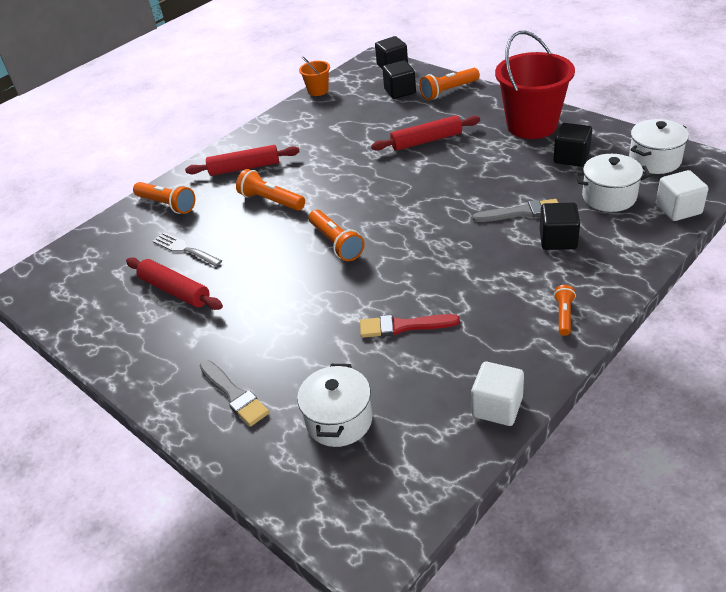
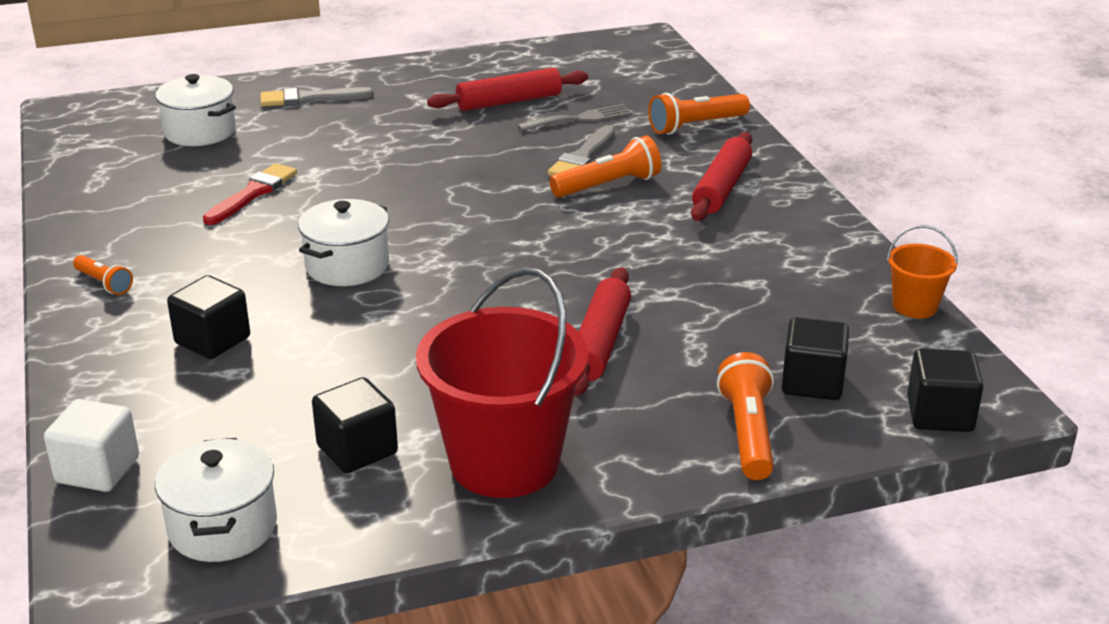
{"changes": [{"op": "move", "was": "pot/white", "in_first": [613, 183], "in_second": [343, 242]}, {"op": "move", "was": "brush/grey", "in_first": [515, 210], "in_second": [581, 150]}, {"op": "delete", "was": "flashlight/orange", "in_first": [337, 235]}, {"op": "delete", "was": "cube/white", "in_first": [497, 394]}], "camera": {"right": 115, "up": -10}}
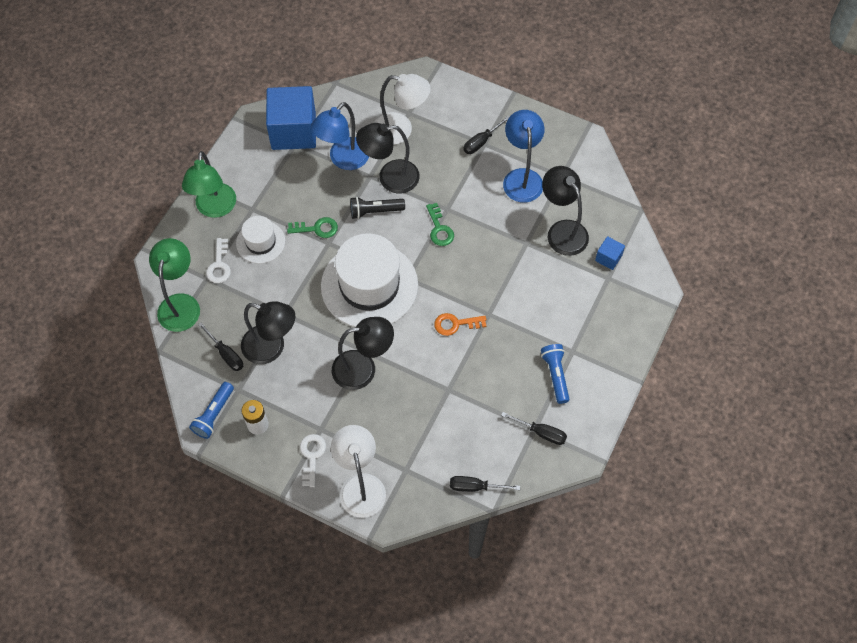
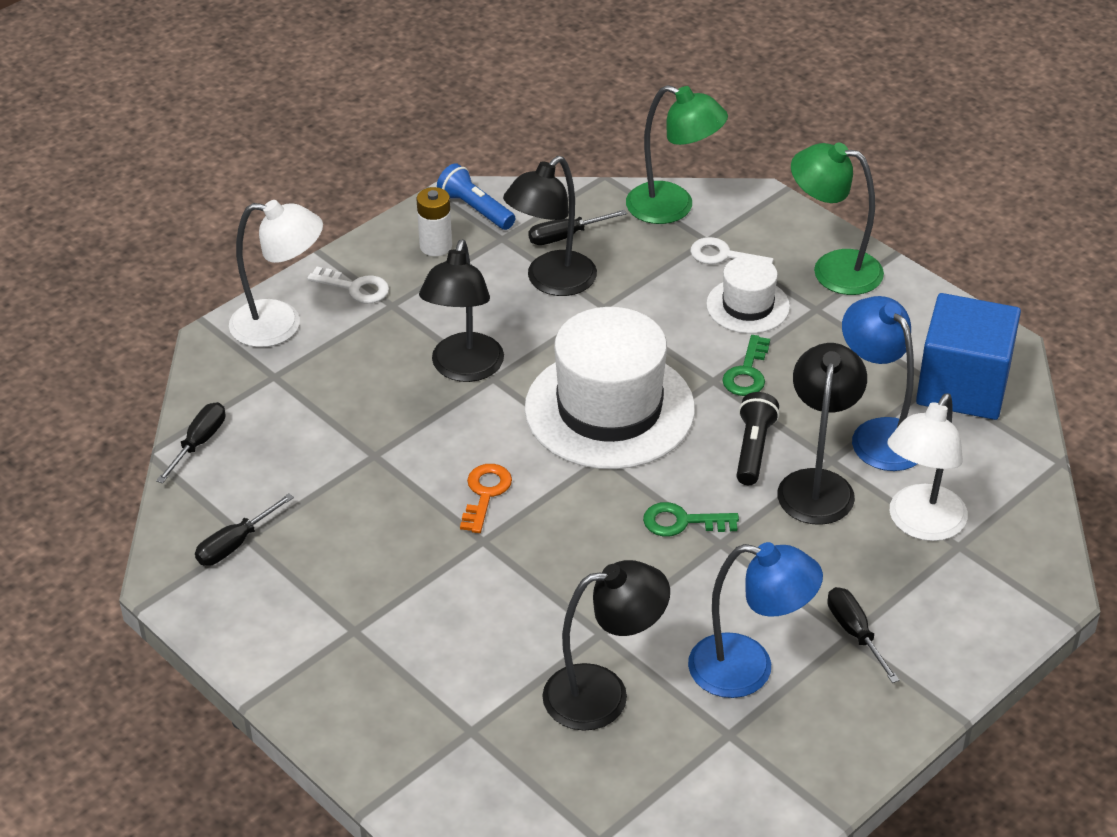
{"changes": [{"op": "delete", "was": "flashlight/blue", "in_first": [555, 374]}, {"op": "delete", "was": "cube/blue", "in_first": [610, 253]}], "camera": {"right": 110, "up": -20}}
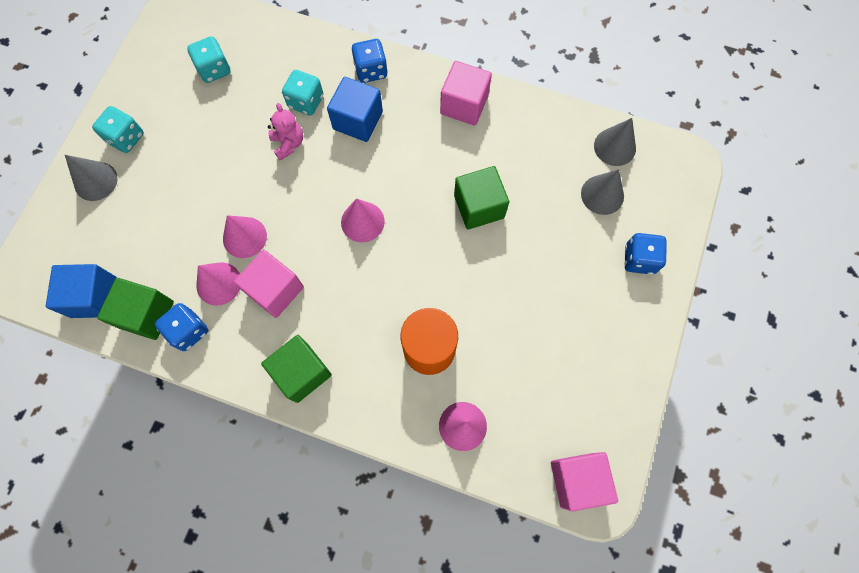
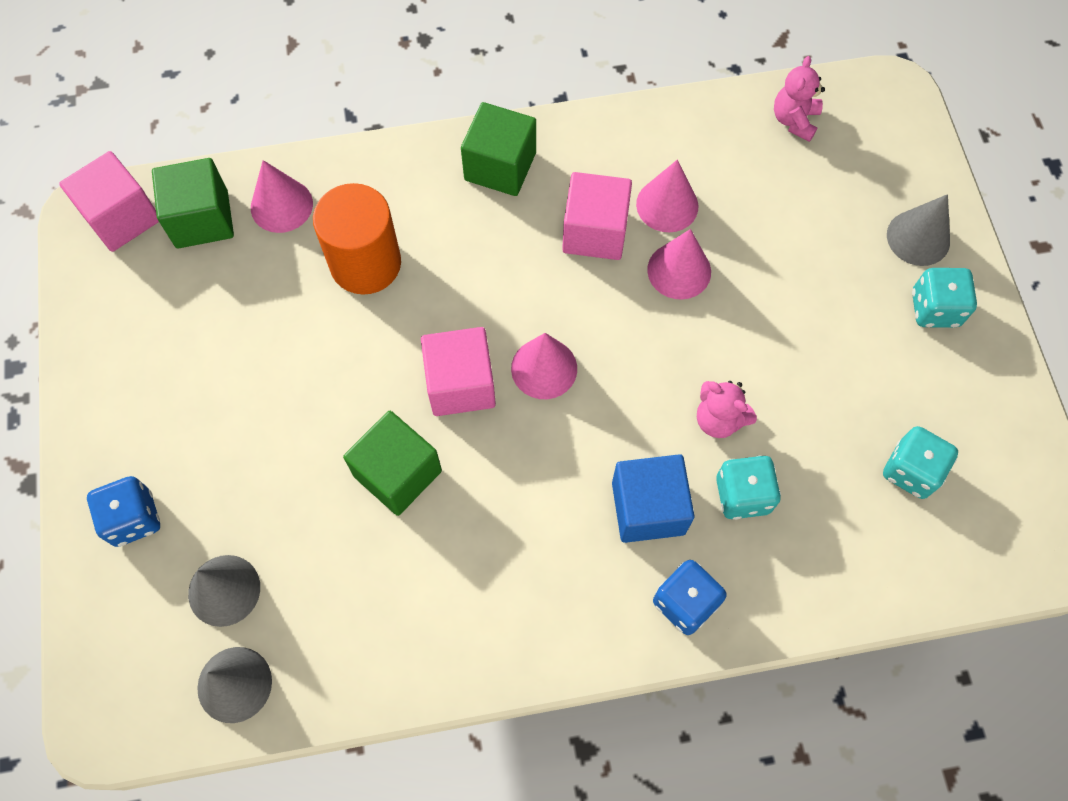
{"changes": [{"op": "move", "was": "cube/green", "in_first": [135, 309], "in_second": [193, 203]}, {"op": "move", "was": "cube/pink", "in_first": [466, 93], "in_second": [458, 371]}, {"op": "replace", "was": "cube/blue", "now": "teddy bear/pink", "in_first": [81, 291], "in_second": [799, 99]}, {"op": "delete", "was": "dice/blue", "in_first": [181, 327]}], "camera": {"right": 150, "up": -5}}
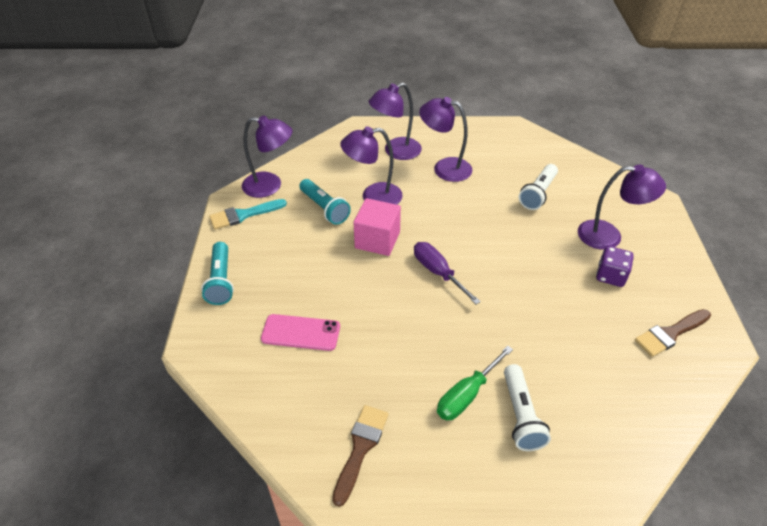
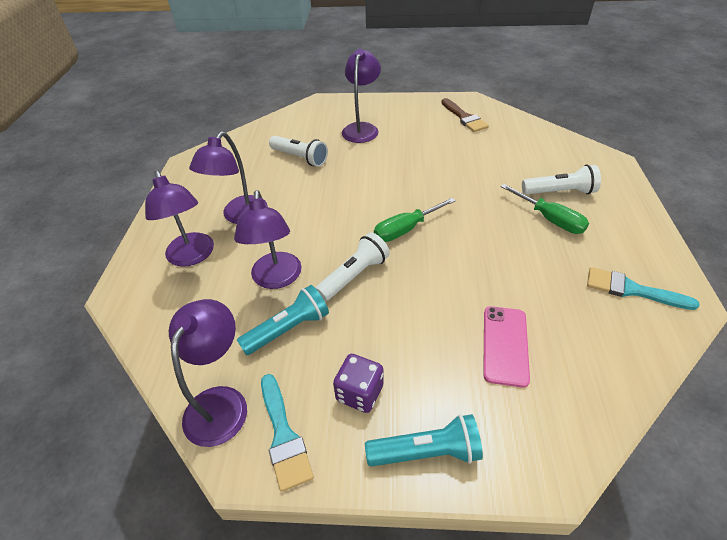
{"changes": [{"op": "replace", "was": "cube/pink", "now": "flashlight/white", "in_first": [377, 227], "in_second": [353, 266]}, {"op": "move", "was": "dice/purple", "in_first": [615, 266], "in_second": [358, 383]}, {"op": "recolor", "was": "screwdriver/purple", "now": "screwdriver/green", "in_first": [447, 273], "in_second": [415, 220]}, {"op": "recolor", "was": "brush/brown", "now": "brush/turquoise", "in_first": [360, 456], "in_second": [643, 288]}], "camera": {"right": -85, "up": 0}}
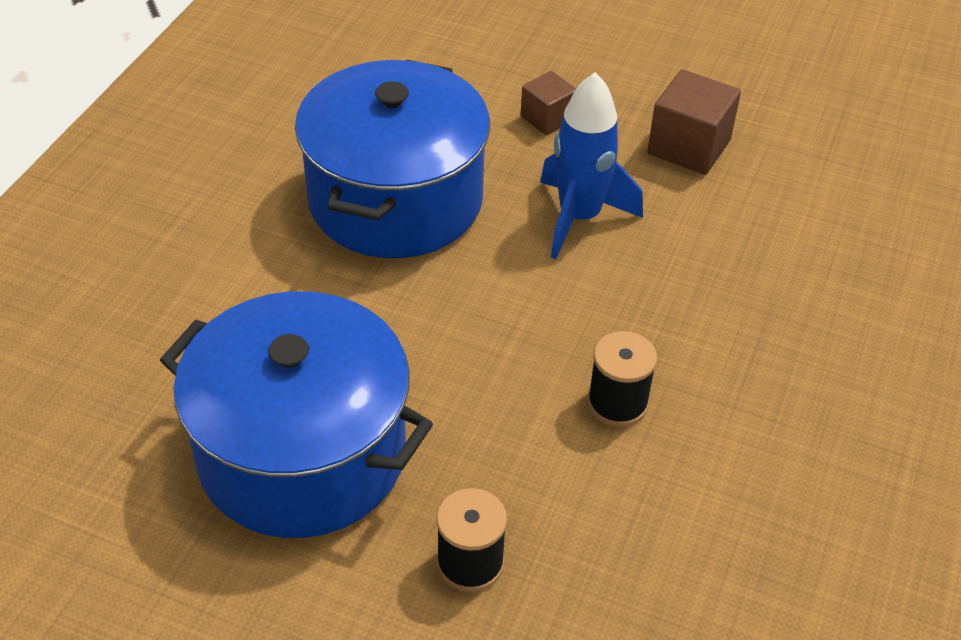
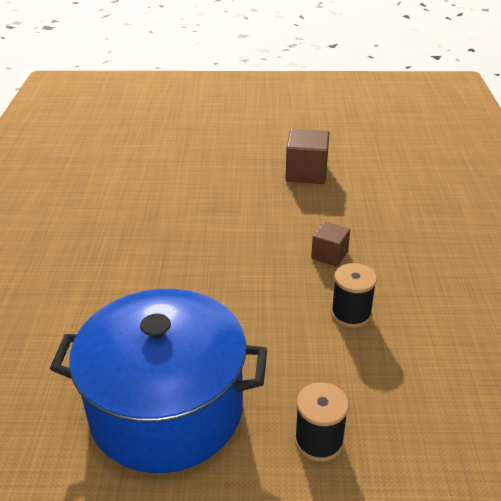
{"changes": [{"op": "move", "was": "cube/brown", "in_first": [548, 103], "in_second": [330, 244]}, {"op": "delete", "was": "pot/blue", "in_first": [392, 159]}, {"op": "delete", "was": "rocket/blue", "in_first": [591, 165]}], "camera": {"right": -20, "up": -10}}
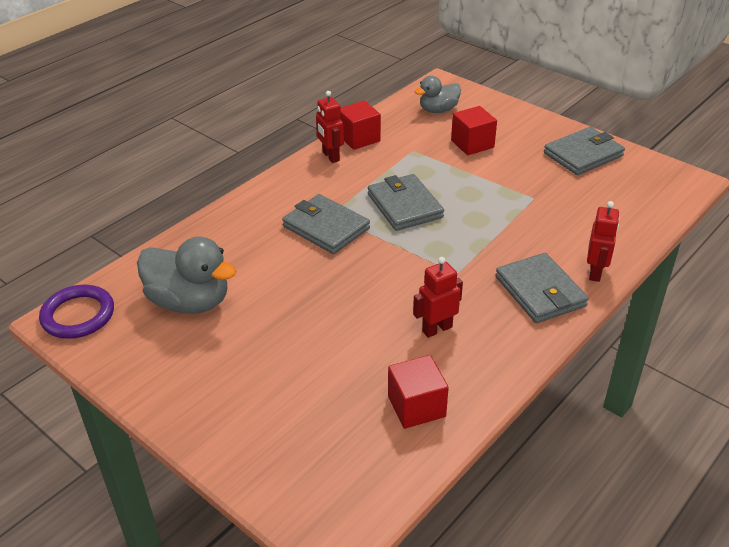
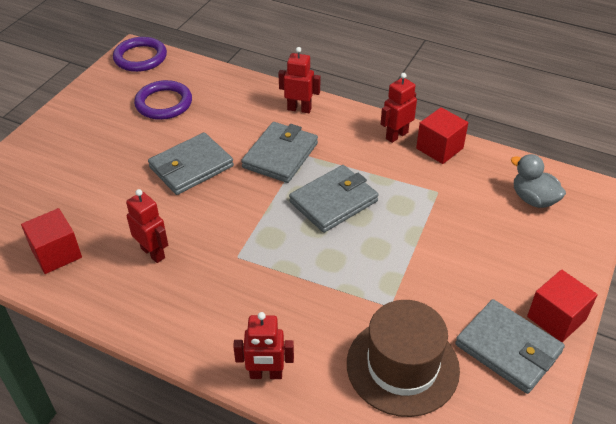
{"changes": [{"op": "replace", "was": "duck/grey", "now": "ring/purple", "in_first": [187, 275], "in_second": [163, 100]}, {"op": "move", "was": "wallet/grey", "in_first": [542, 288], "in_second": [191, 163]}, {"op": "insert", "now": "robot/red", "in_second": [299, 80]}, {"op": "insert", "now": "hat/brown", "in_second": [403, 358]}, {"op": "move", "was": "cube/red", "in_first": [474, 130], "in_second": [562, 306]}], "camera": {"right": 75, "up": 5}}
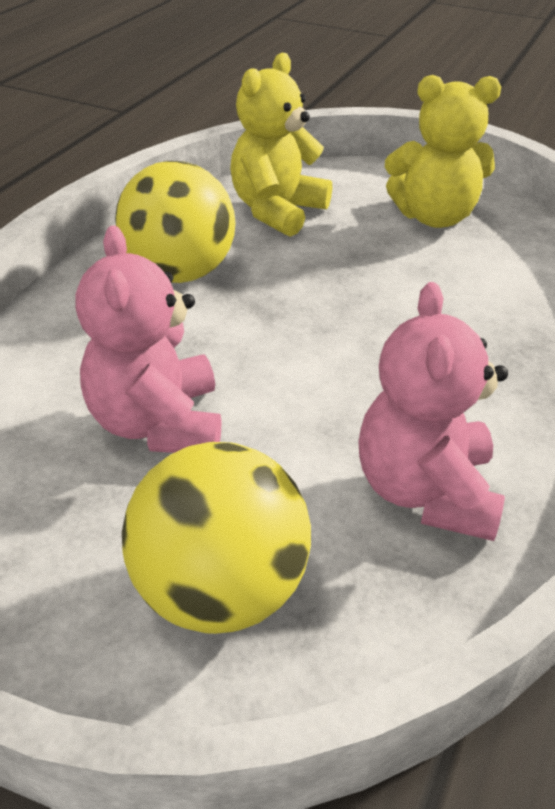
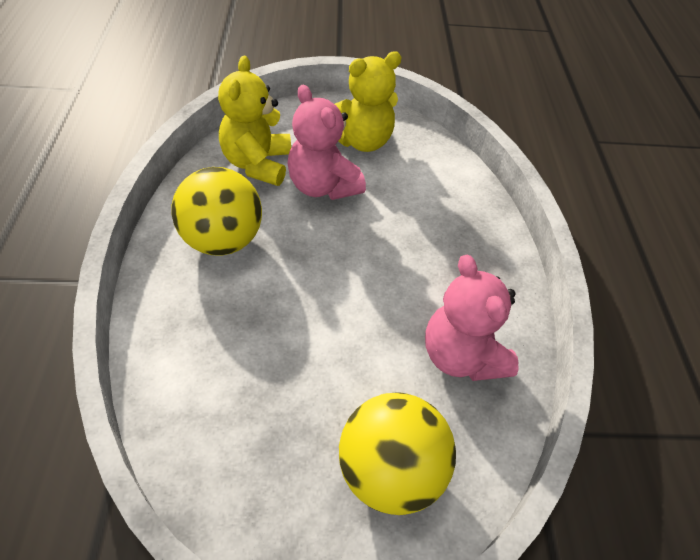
{"changes": [{"op": "move", "was": "teddy bear/pink", "in_first": [148, 339], "in_second": [327, 142]}], "camera": {"right": -30, "up": 10}}
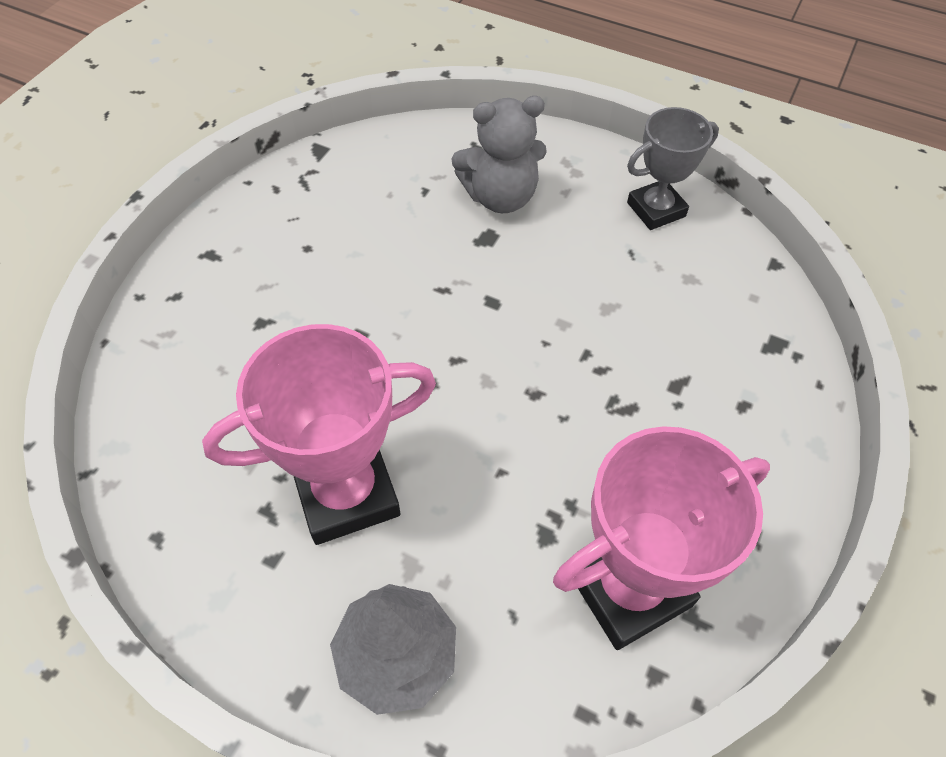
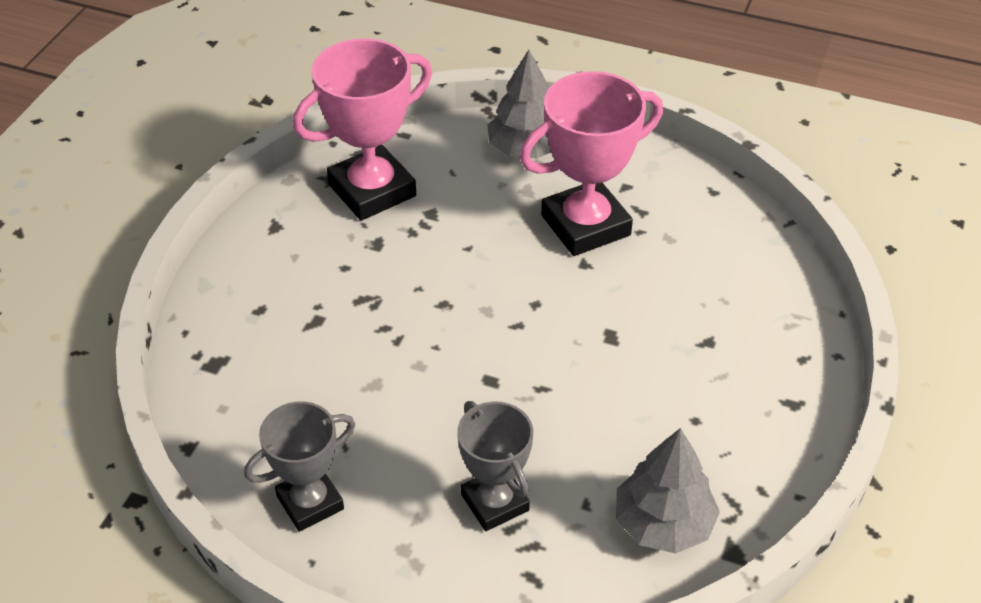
{"changes": [{"op": "replace", "was": "teddy bear/grey", "now": "trophy/grey", "in_first": [499, 154], "in_second": [495, 466]}, {"op": "insert", "now": "tree/grey", "in_second": [668, 491]}], "camera": {"right": 175, "up": -10}}
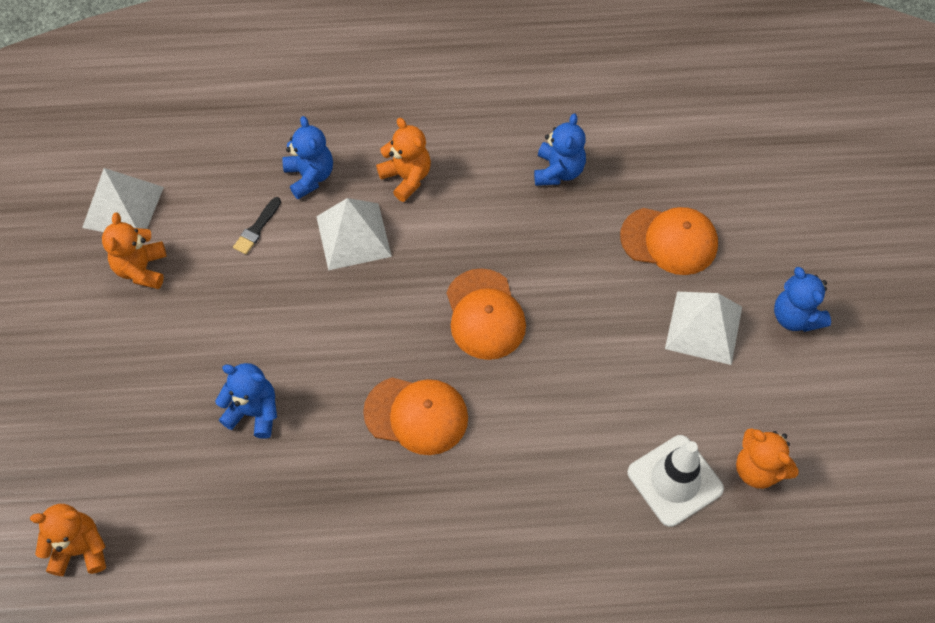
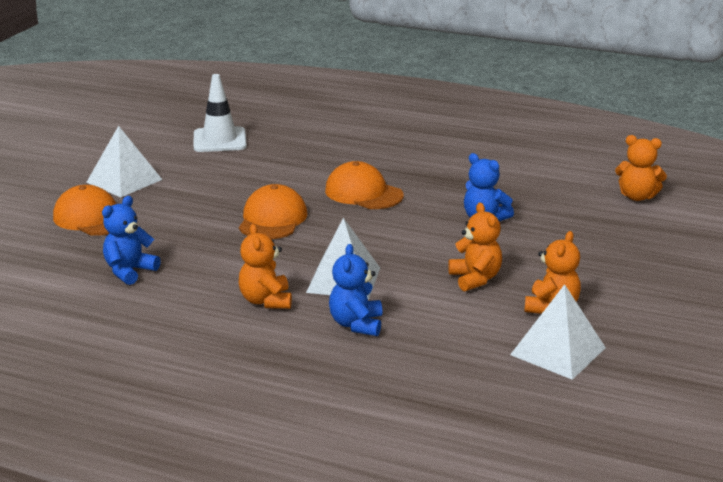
{"changes": [{"op": "move", "was": "teddy bear/orange", "in_first": [767, 458], "in_second": [475, 247]}, {"op": "delete", "was": "brush/black", "in_first": [257, 226]}, {"op": "delete", "was": "teddy bear/blue", "in_first": [802, 299]}], "camera": {"right": -155, "up": -35}}
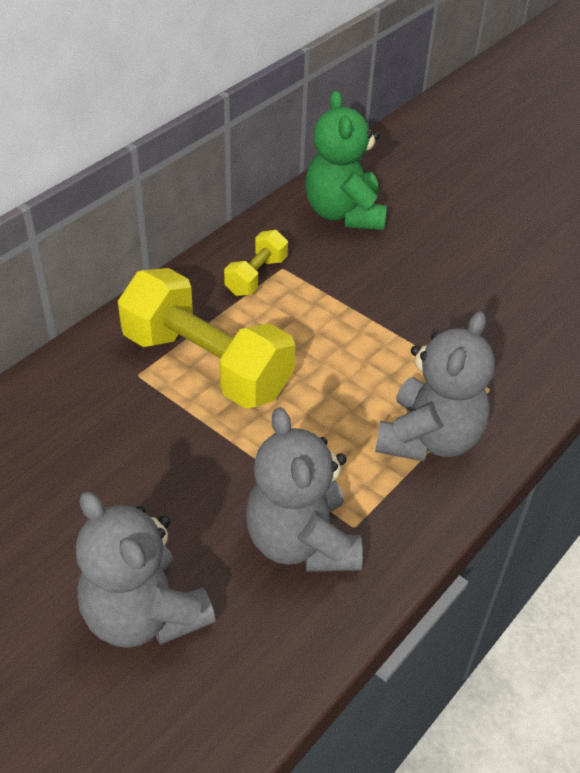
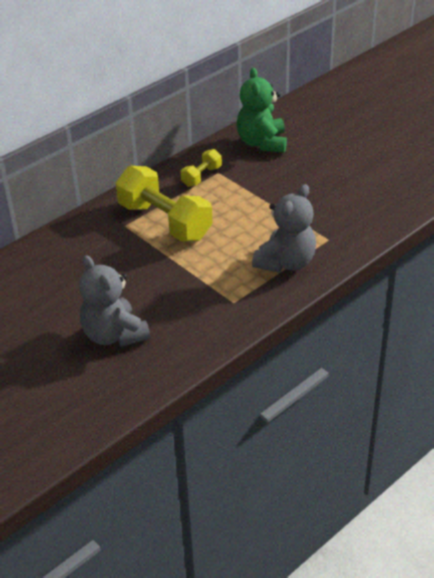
{"changes": [{"op": "delete", "was": "teddy bear/grey", "in_first": [304, 489]}], "camera": {"right": 10, "up": -5}}
